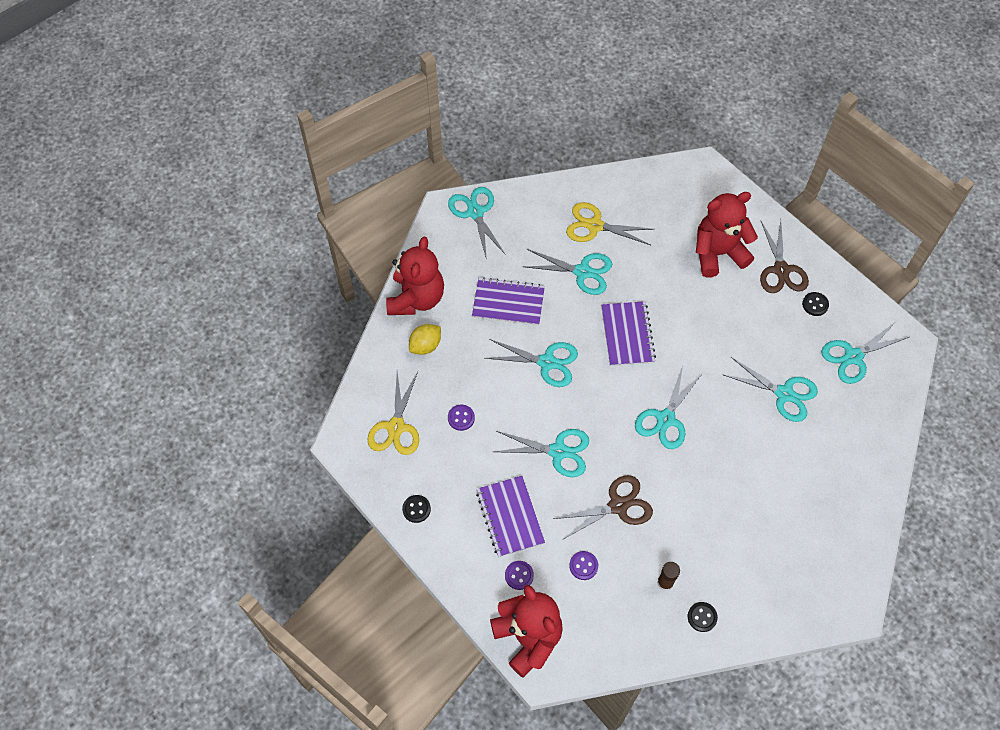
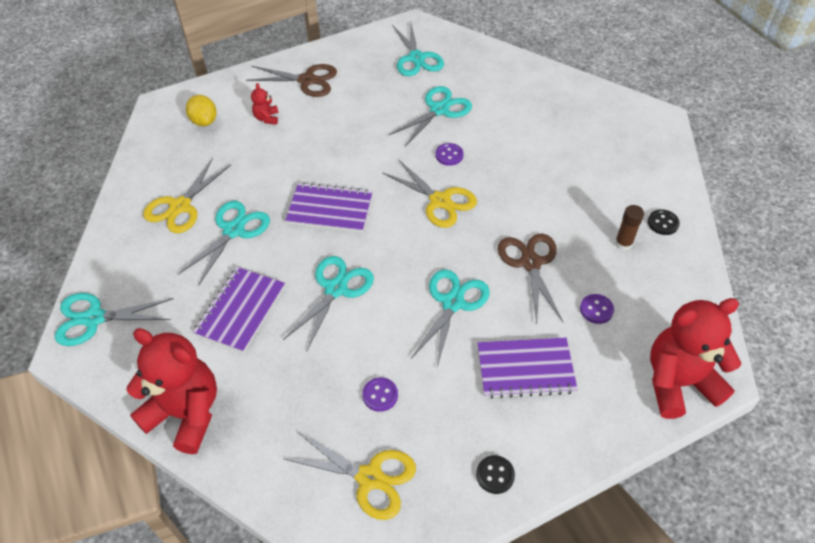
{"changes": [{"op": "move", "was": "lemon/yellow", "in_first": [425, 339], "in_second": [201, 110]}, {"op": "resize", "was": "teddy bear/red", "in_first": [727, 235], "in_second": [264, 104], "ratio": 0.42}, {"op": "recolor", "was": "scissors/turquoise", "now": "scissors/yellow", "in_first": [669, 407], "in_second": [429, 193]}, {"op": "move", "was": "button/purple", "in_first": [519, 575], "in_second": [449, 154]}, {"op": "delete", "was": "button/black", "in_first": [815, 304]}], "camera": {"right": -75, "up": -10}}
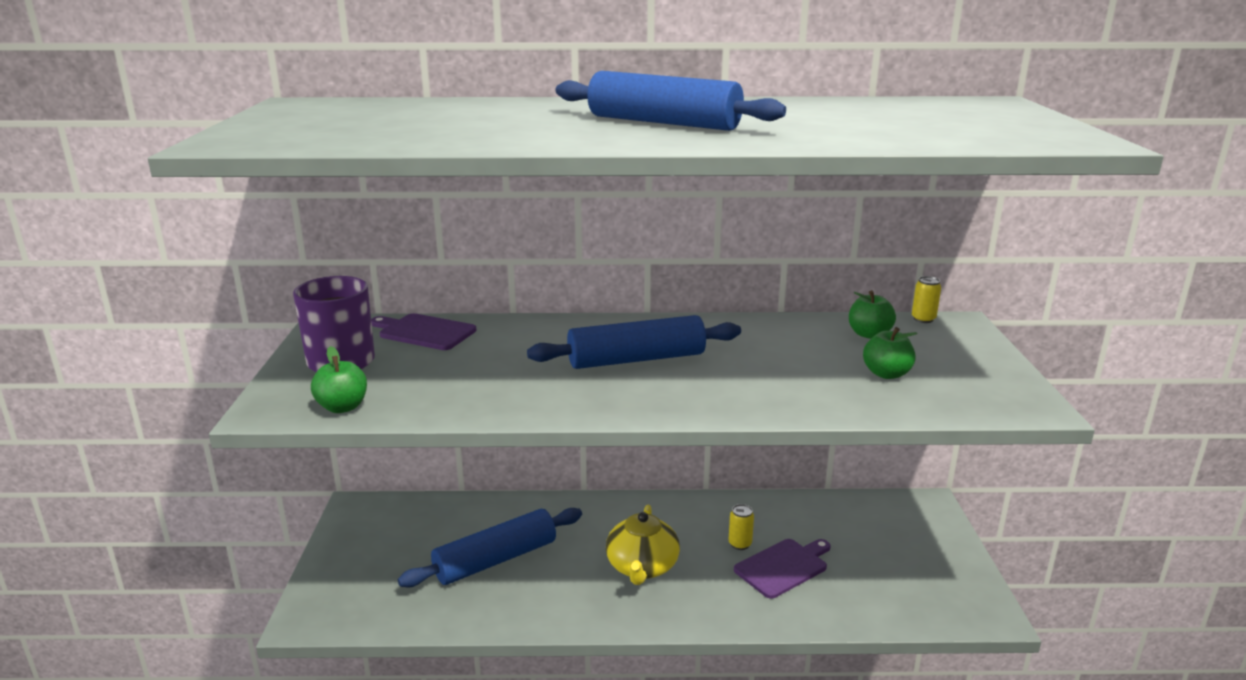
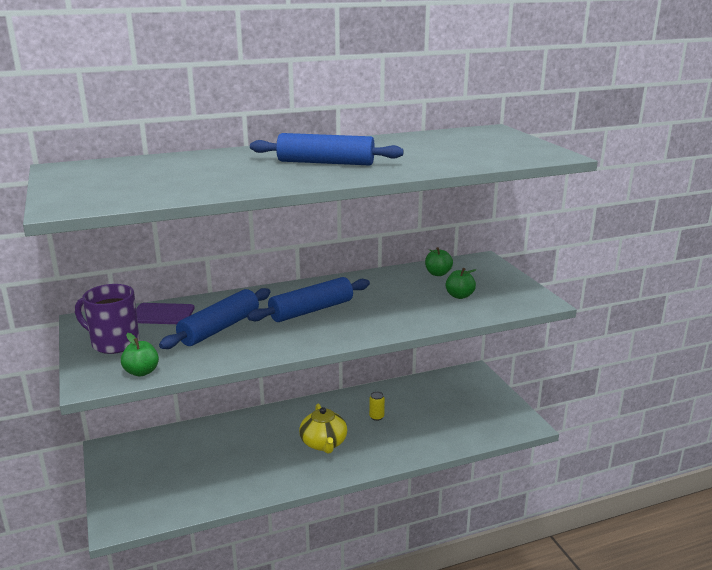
{"changes": [{"op": "move", "was": "rolling pin/blue", "in_first": [490, 547], "in_second": [215, 318]}, {"op": "delete", "was": "cutting board/purple", "in_first": [782, 569]}, {"op": "delete", "was": "can/yellow", "in_first": [926, 299]}], "camera": {"right": -20, "up": 0}}
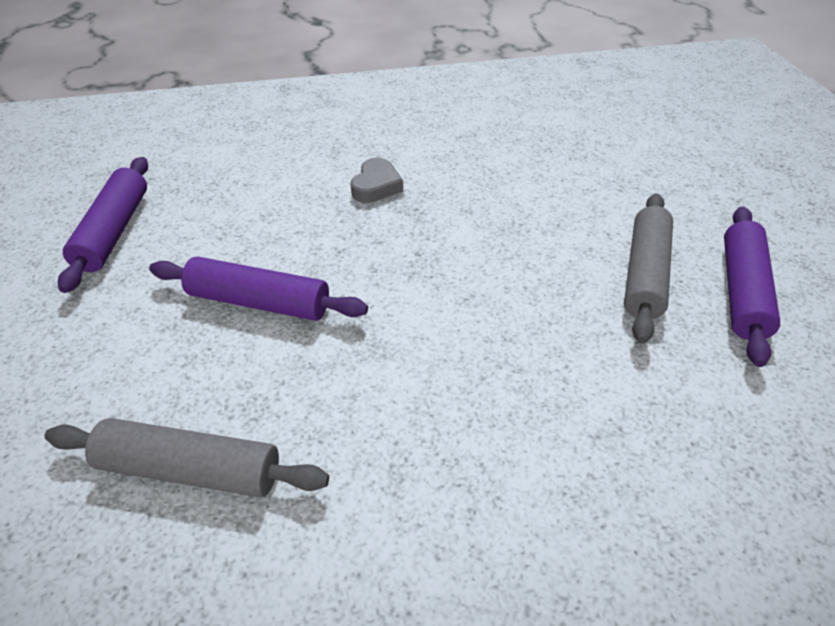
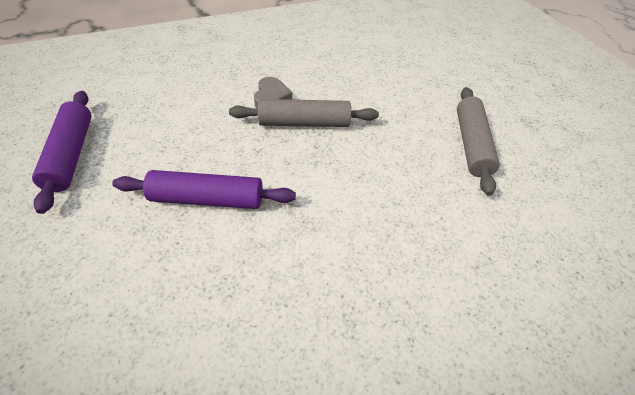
{"changes": [{"op": "move", "was": "rolling pin/grey", "in_first": [186, 458], "in_second": [304, 113]}, {"op": "delete", "was": "rolling pin/purple", "in_first": [752, 287]}], "camera": {"right": -15, "up": 5}}
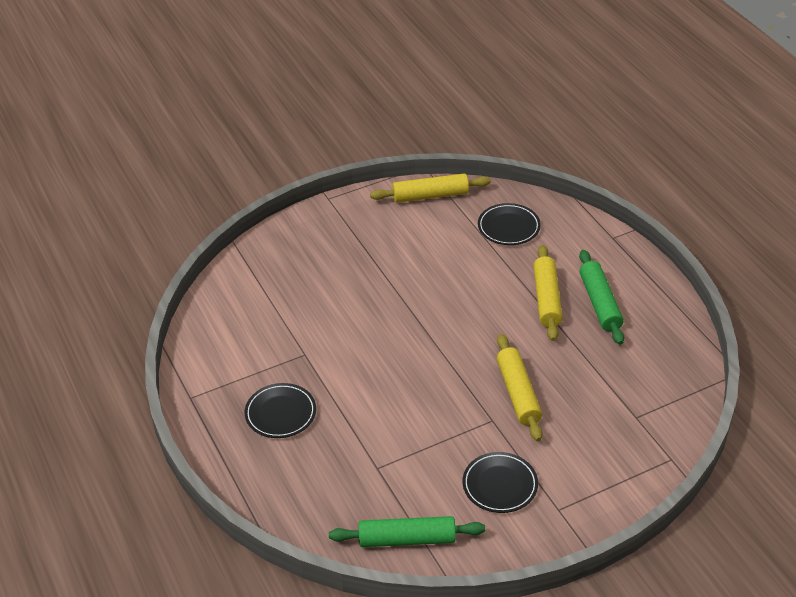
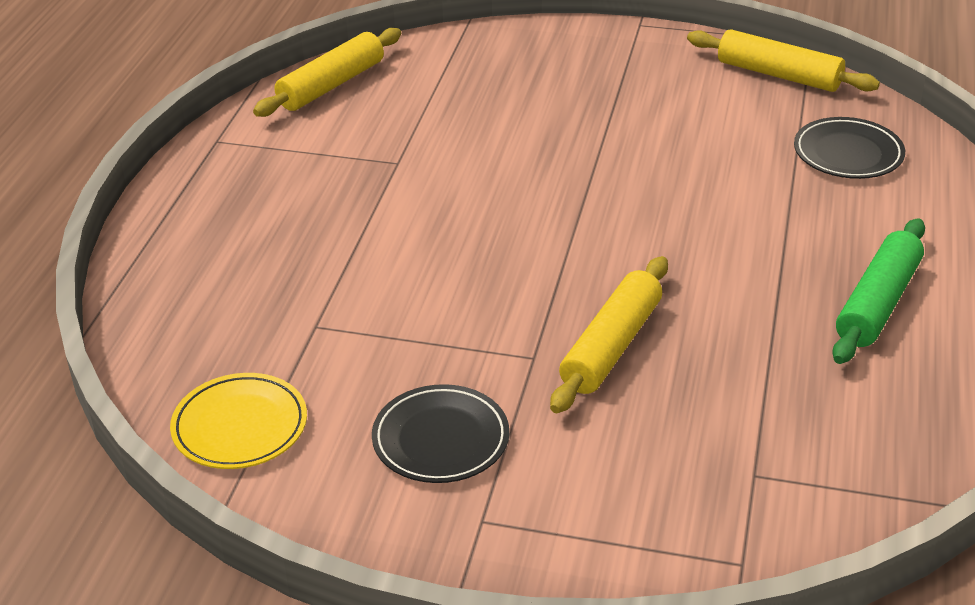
{"changes": [{"op": "replace", "was": "rolling pin/green", "now": "plate/yellow", "in_first": [407, 531], "in_second": [238, 421]}, {"op": "move", "was": "rolling pin/yellow", "in_first": [548, 293], "in_second": [327, 72]}, {"op": "delete", "was": "plate/black", "in_first": [280, 410]}], "camera": {"right": 40, "up": -5}}
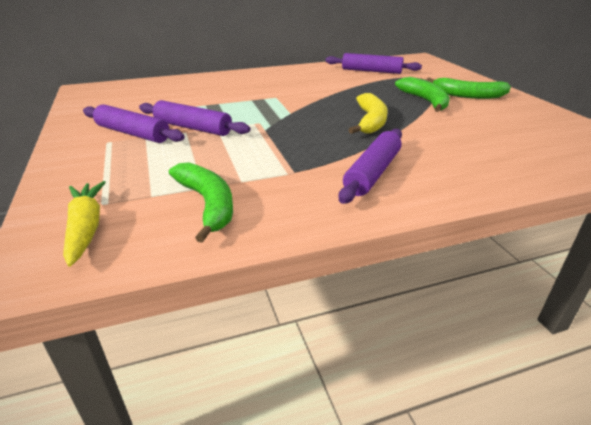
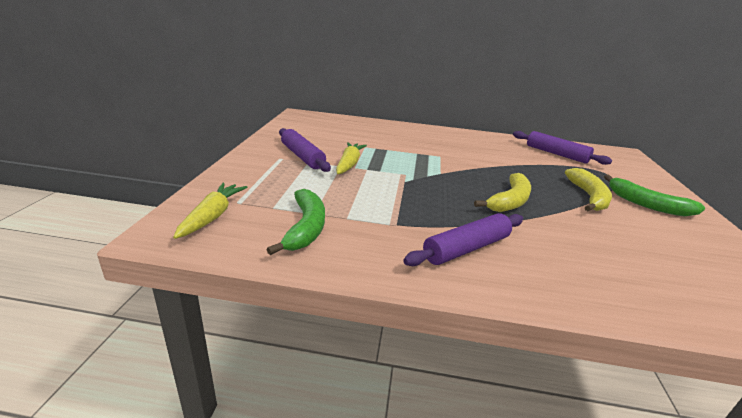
{"changes": [{"op": "replace", "was": "rolling pin/purple", "now": "carrot/yellow", "in_first": [194, 118], "in_second": [351, 158]}, {"op": "recolor", "was": "banana/green", "now": "banana/yellow", "in_first": [422, 94], "in_second": [588, 189]}], "camera": {"right": 25, "up": -5}}
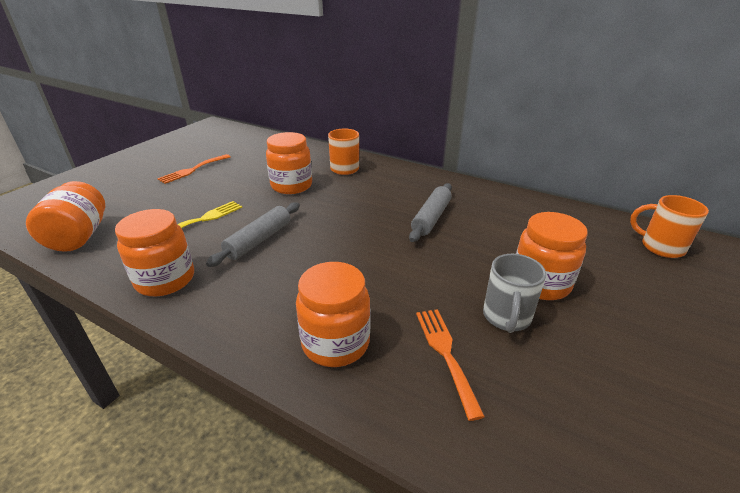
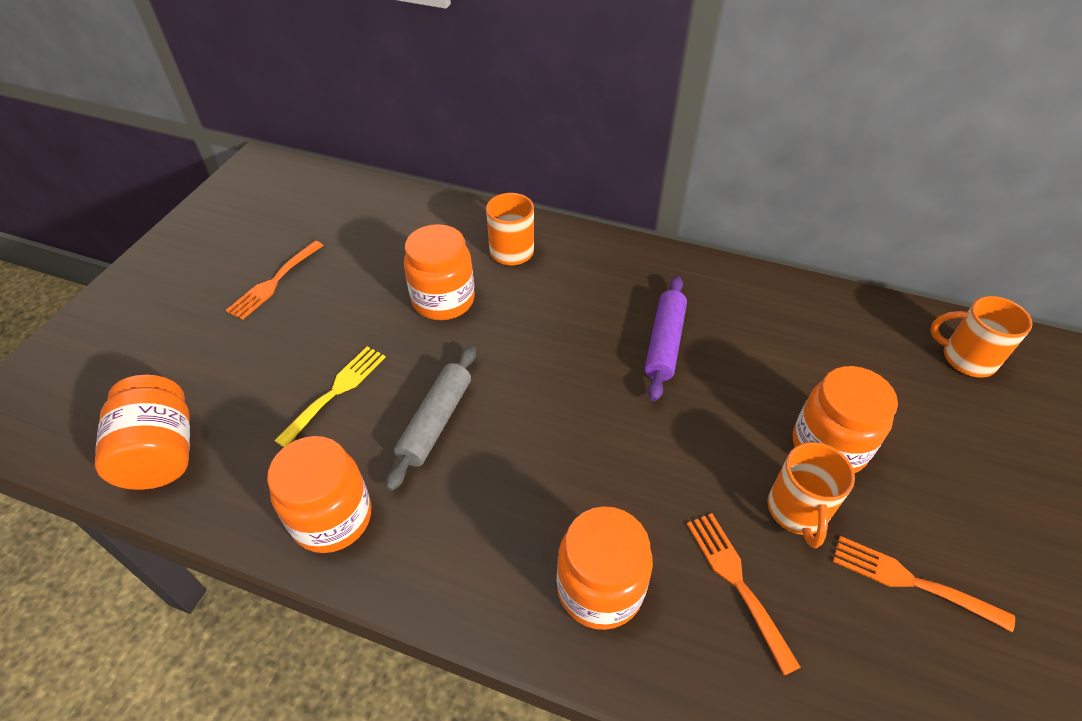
{"changes": [{"op": "recolor", "was": "rolling pin/grey", "now": "rolling pin/purple", "in_first": [430, 212], "in_second": [666, 338]}, {"op": "recolor", "was": "mug/grey", "now": "mug/orange", "in_first": [514, 293], "in_second": [811, 495]}, {"op": "insert", "now": "fork/orange", "in_second": [924, 584]}], "camera": {"right": -10, "up": 15}}
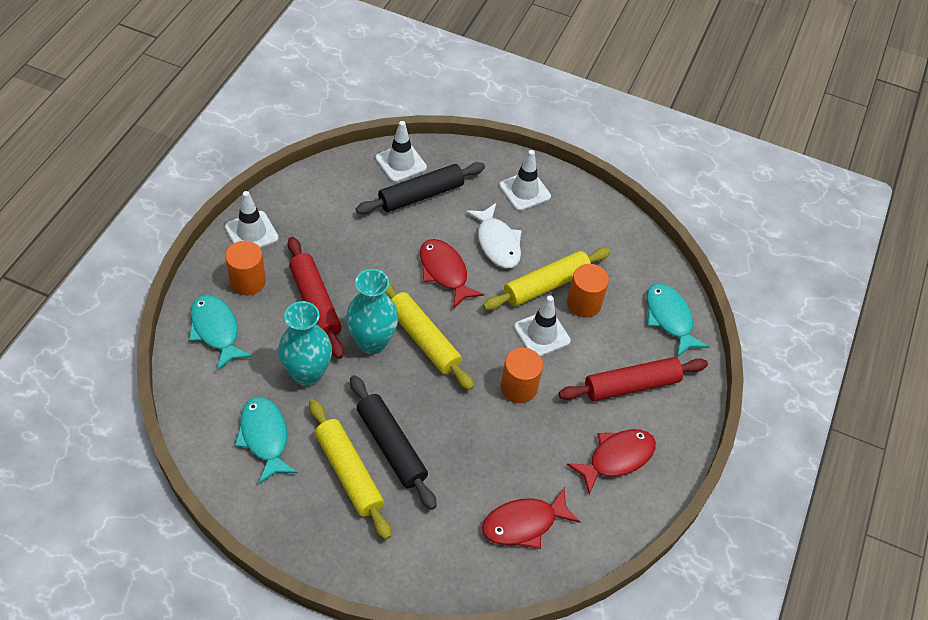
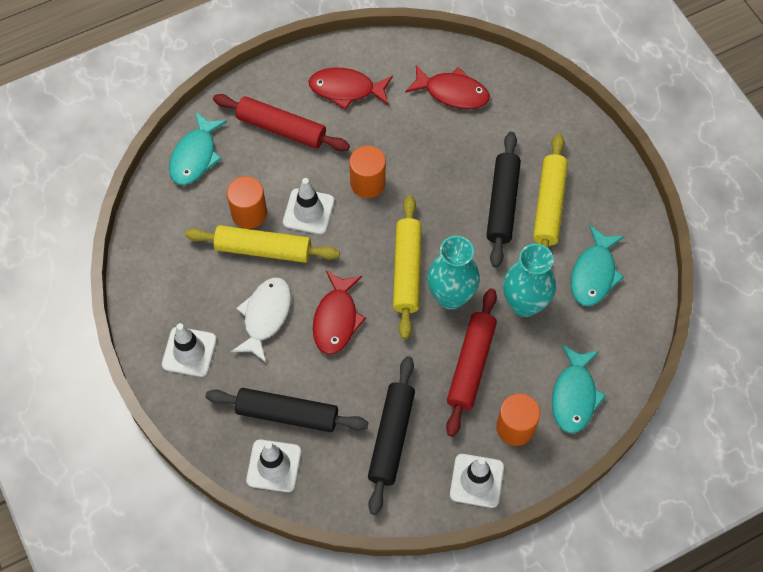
{"changes": [{"op": "insert", "now": "rolling pin/black", "in_second": [391, 435]}], "camera": {"right": -135, "up": 10}}
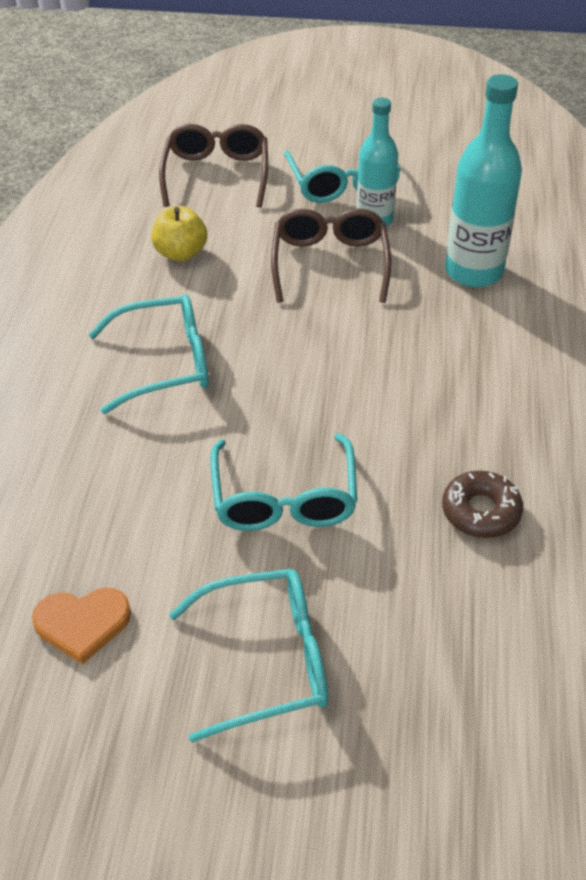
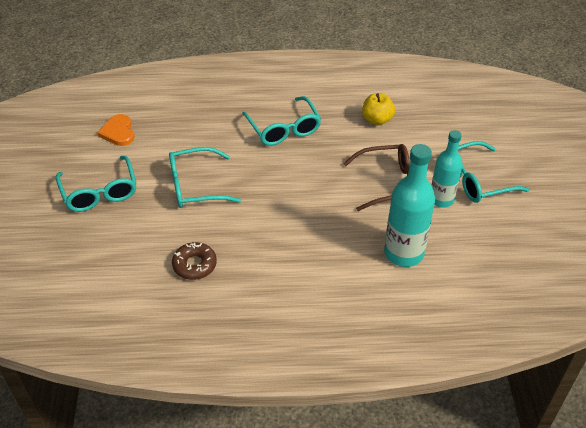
{"changes": [{"op": "delete", "was": "glasses/brown", "in_first": [213, 165]}], "camera": {"right": 80, "up": 0}}
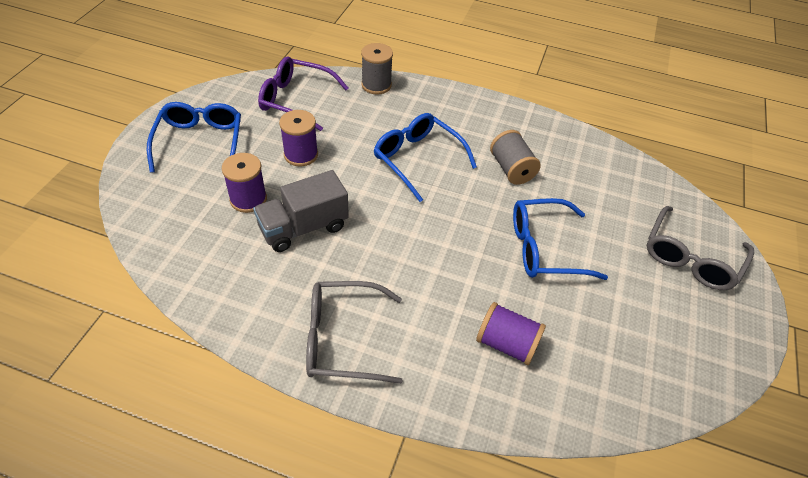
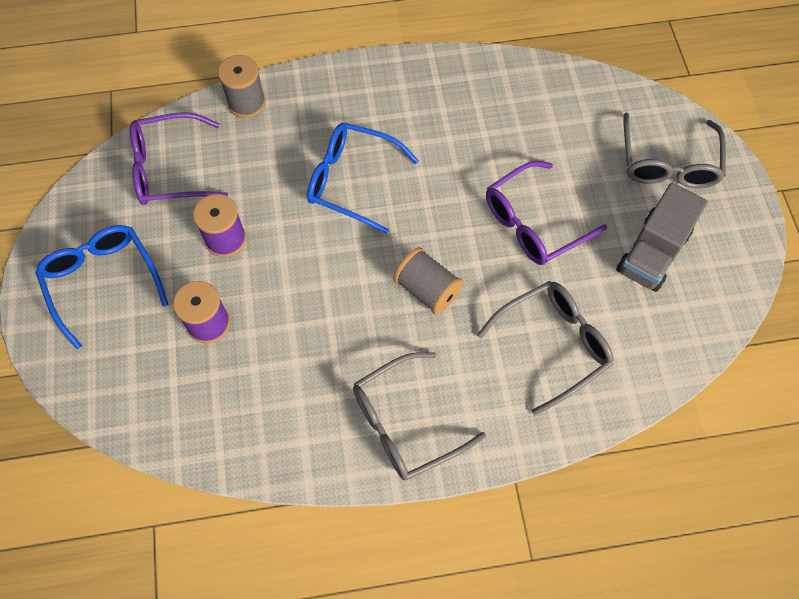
{"changes": [{"op": "move", "was": "spool/grey", "in_first": [515, 157], "in_second": [428, 281]}, {"op": "replace", "was": "spool/purple", "now": "glasses/grey", "in_first": [511, 333], "in_second": [545, 348]}, {"op": "recolor", "was": "glasses/blue", "now": "glasses/purple", "in_first": [560, 239], "in_second": [546, 213]}, {"op": "move", "was": "truck/grey", "in_first": [301, 211], "in_second": [662, 237]}], "camera": {"right": -25, "up": 15}}
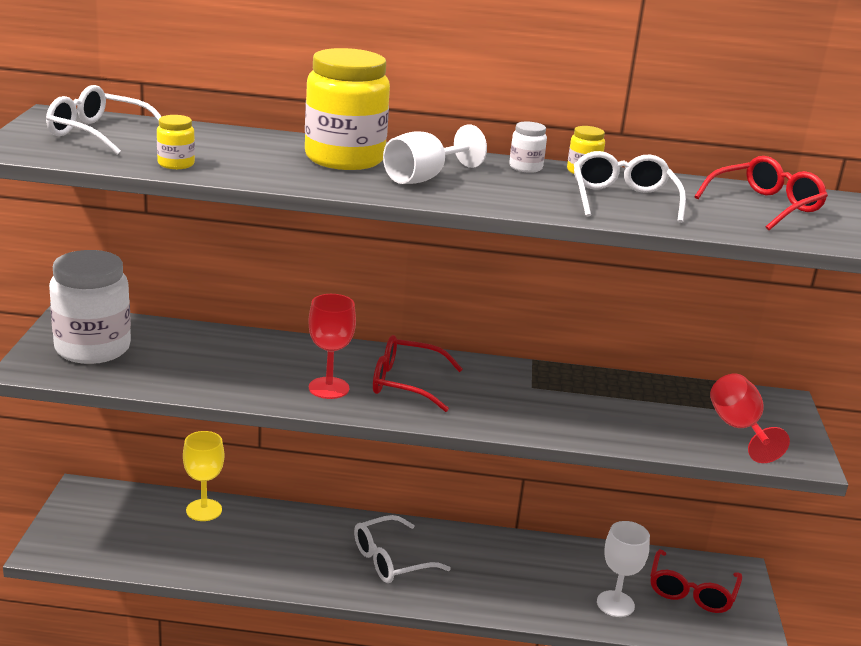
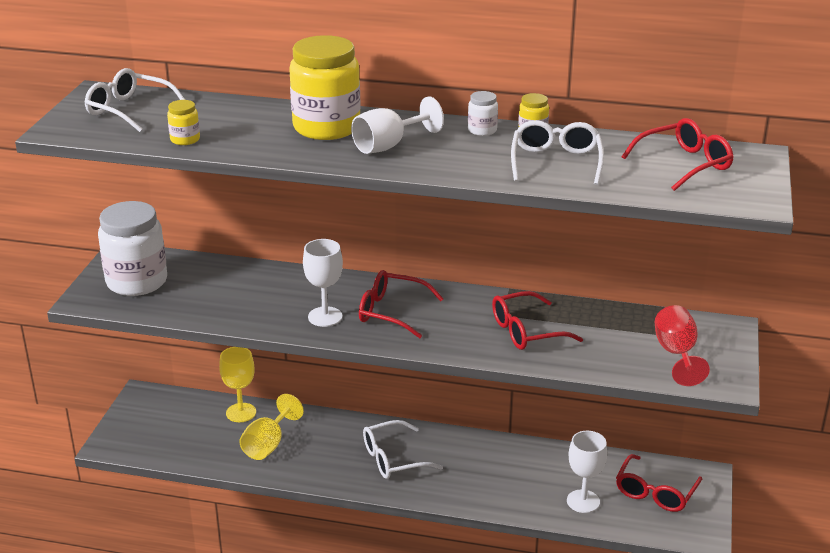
{"changes": [{"op": "insert", "now": "goblet/yellow", "in_second": [271, 427]}, {"op": "recolor", "was": "goblet/red", "now": "goblet/white", "in_first": [332, 346], "in_second": [323, 283]}, {"op": "insert", "now": "glasses/red", "in_second": [537, 320]}], "camera": {"right": 10, "up": 5}}
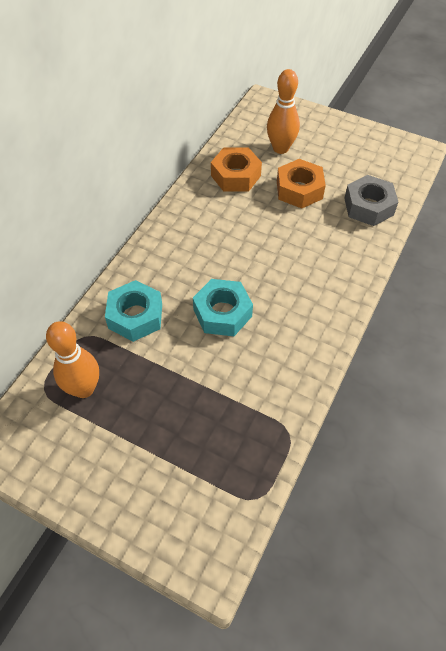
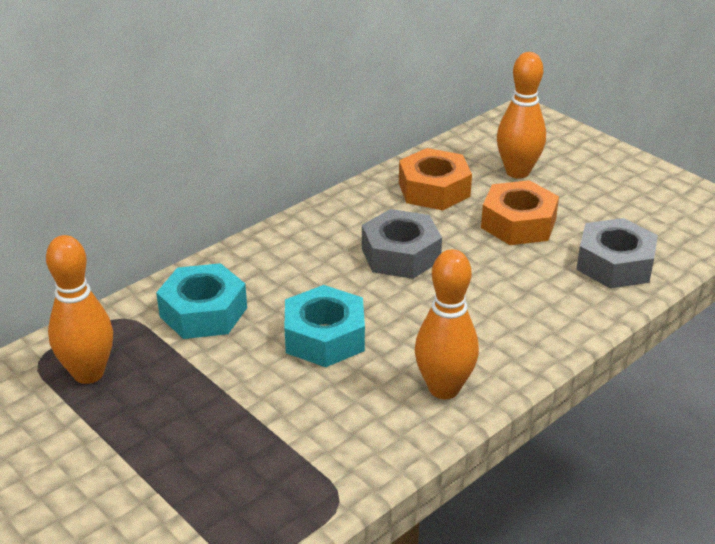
{"changes": [{"op": "insert", "now": "nut/grey", "in_second": [402, 244]}, {"op": "insert", "now": "bowling pin/orange", "in_second": [447, 324]}], "camera": {"right": 20, "up": -20}}
